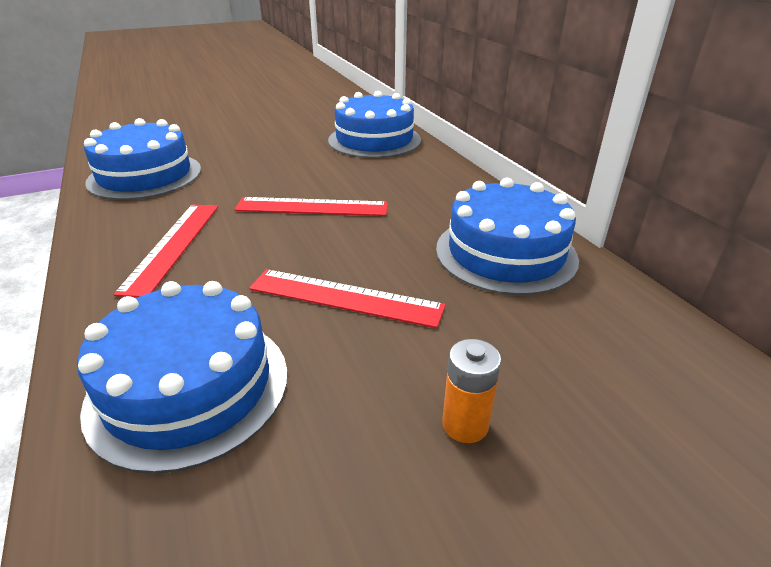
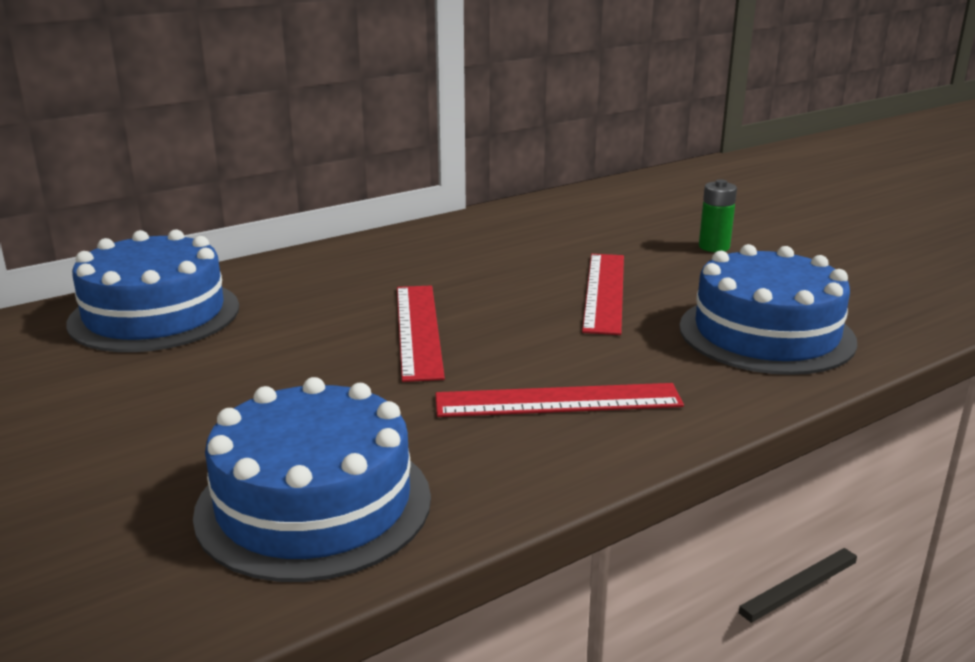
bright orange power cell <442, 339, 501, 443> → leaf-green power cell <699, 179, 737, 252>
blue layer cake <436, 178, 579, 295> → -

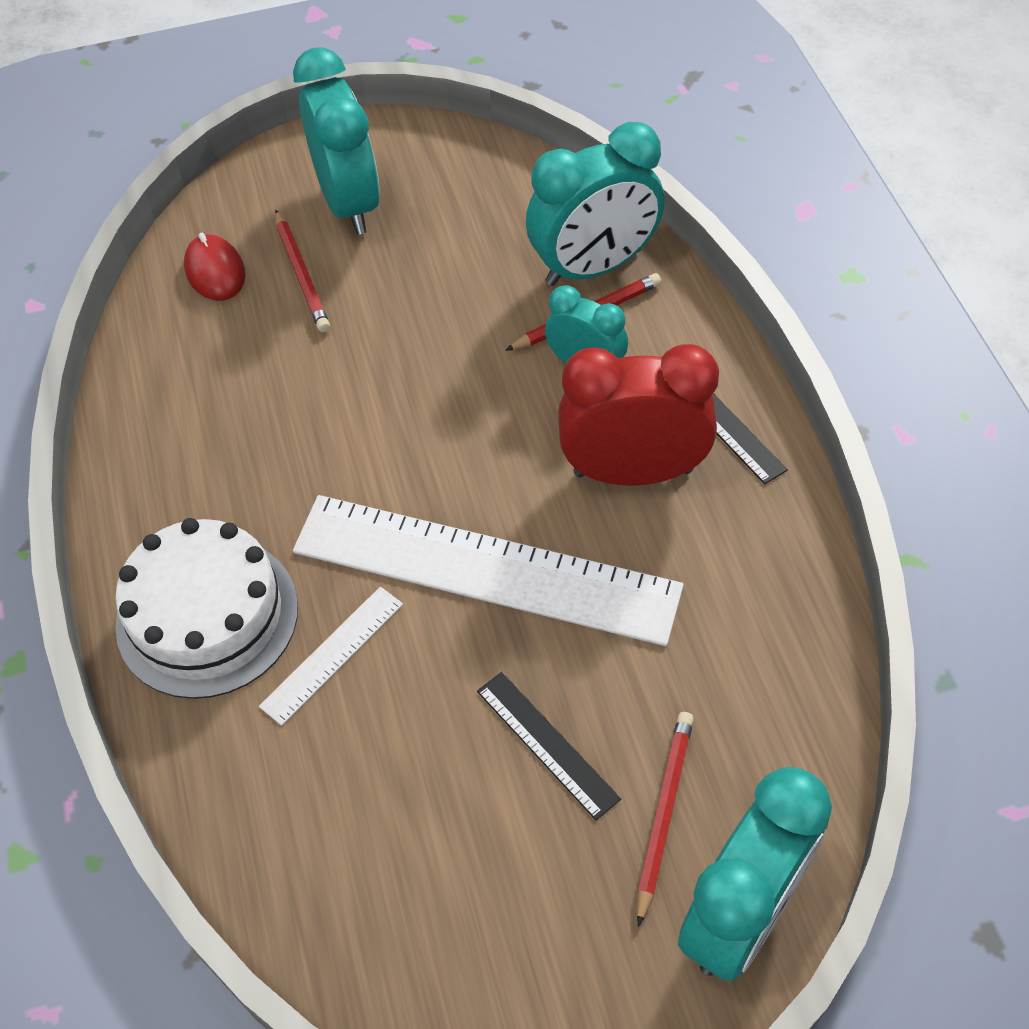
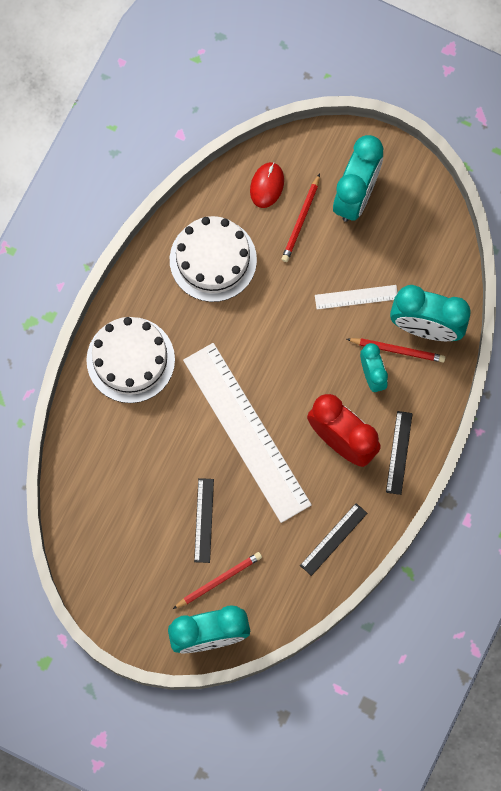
- → white layer cake <170, 216, 257, 302>
- → ebony measuring stick <300, 503, 367, 576>
white measuring stick <259, 587, 403, 726> → white measuring stick <315, 285, 398, 309>, relocated

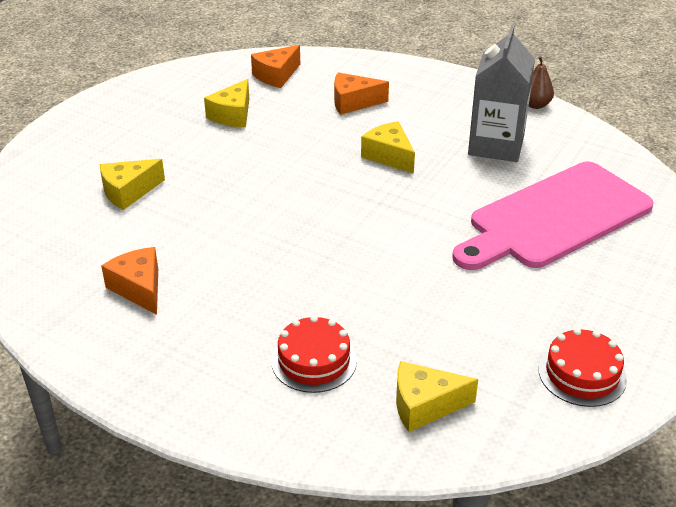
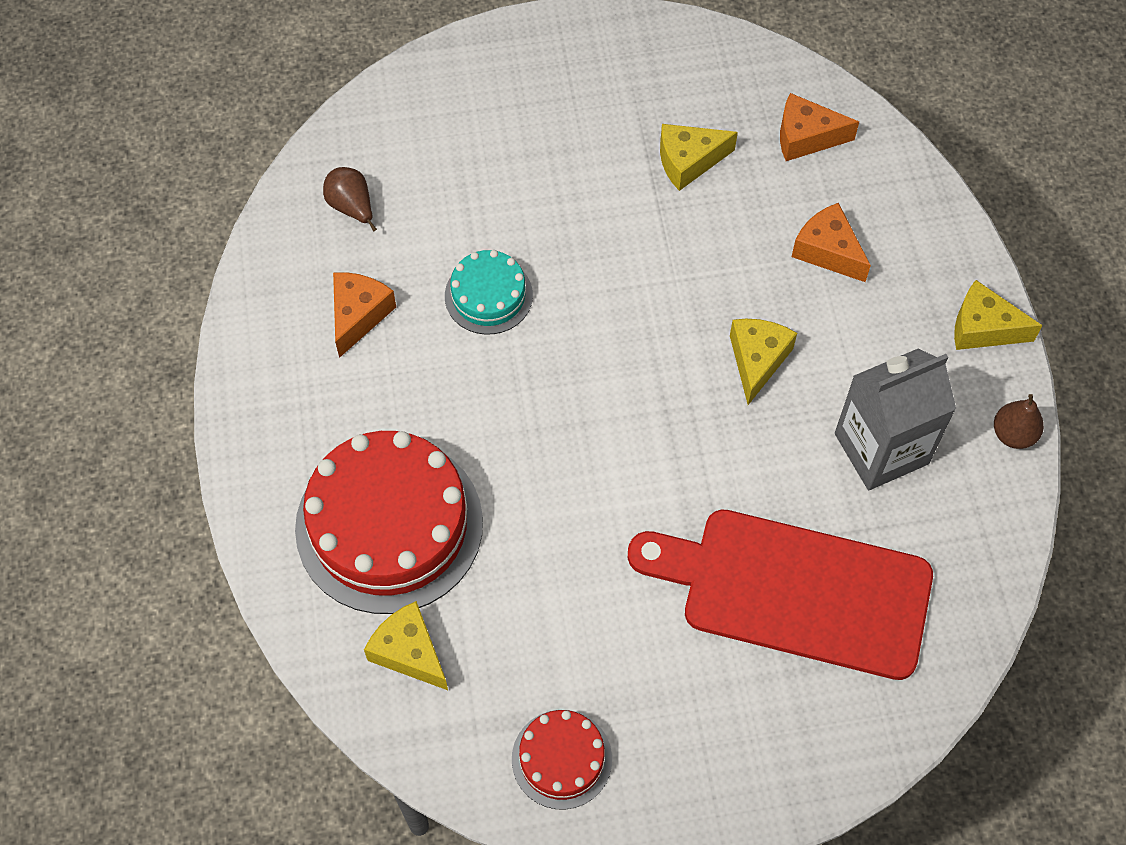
scarlet layer cake <272, 316, 357, 393> → scarlet layer cake <295, 431, 483, 614>, x1.98
- → russet pear <323, 167, 377, 232>
- → turquoise layer cake <445, 250, 533, 334>
pink bread board <452, 162, 654, 270> → scarlet bread board <627, 509, 933, 680>
bright yellow cheese <100, 159, 165, 210> → bright yellow cheese <954, 280, 1043, 350>, relocated

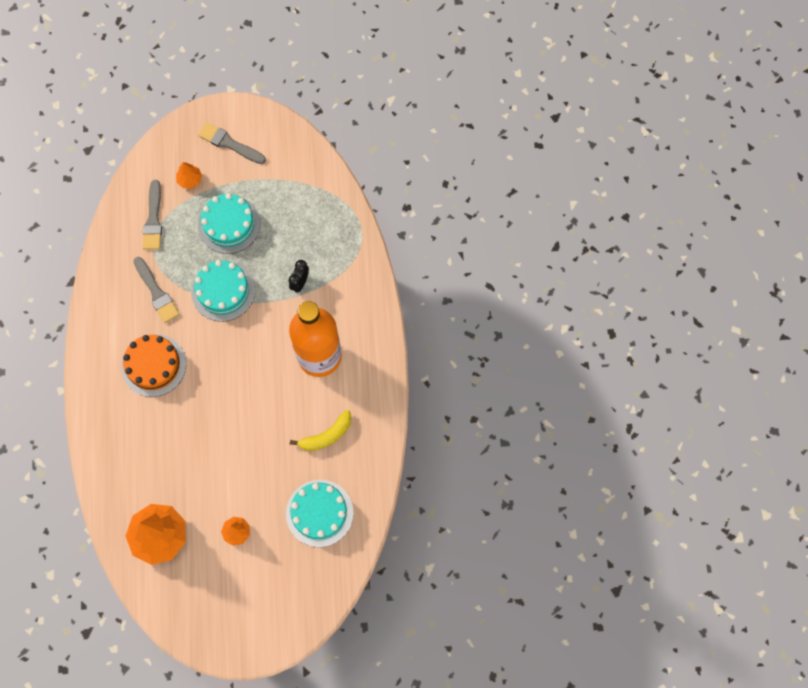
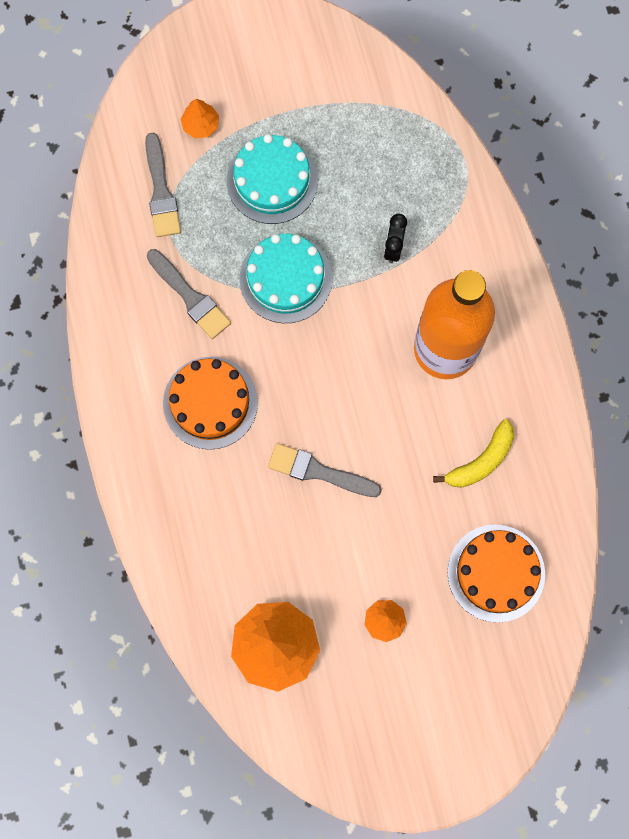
ash-grey paint brush <198, 122, 266, 164> → ash-grey paint brush <268, 443, 382, 497>, relocated
turquoise layer cake <286, 480, 353, 547> → bright orange layer cake <447, 525, 545, 623>

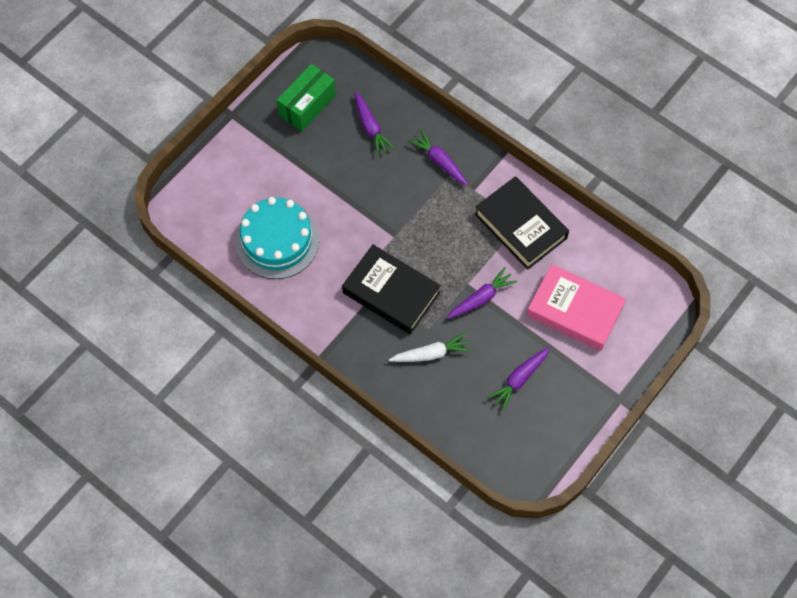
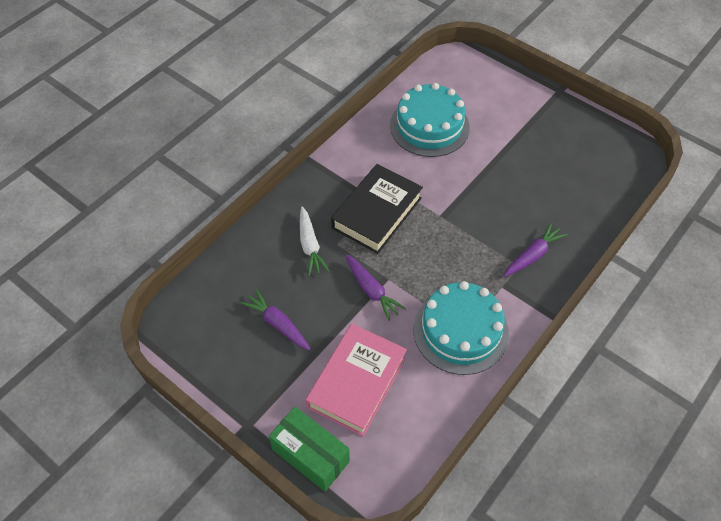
leaf-green box <277, 64, 336, 131> → leaf-green box <269, 407, 350, 492>, relocated
ebony hardcover <475, 176, 569, 270> → turquoise layer cake <414, 281, 509, 375>
purple toy carrot <354, 92, 395, 156> → -

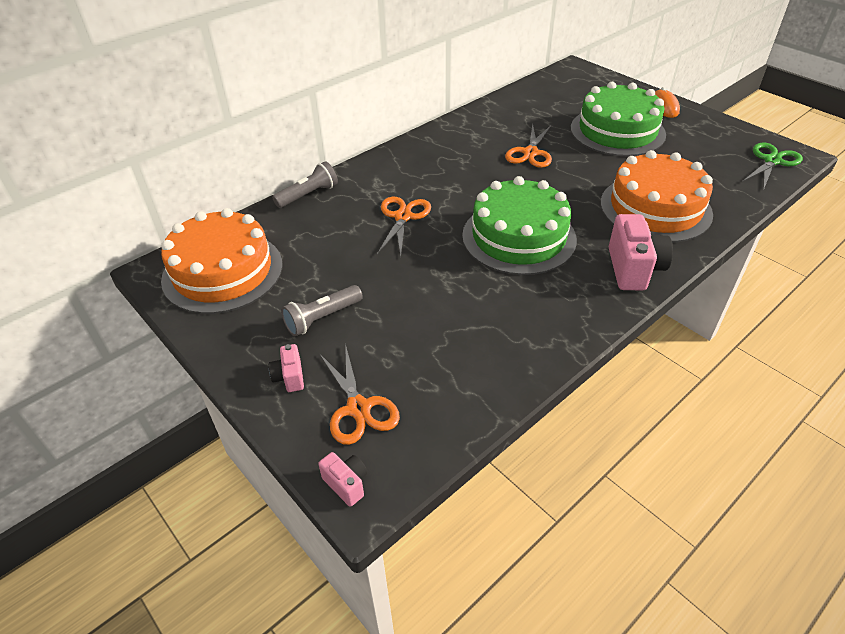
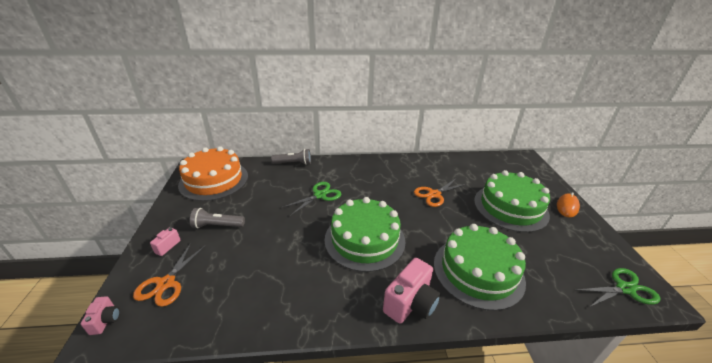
bright orange shears <377, 197, 431, 256> → leaf-green shears <281, 182, 341, 216>
bright orange layer cake <601, 150, 713, 243> → leaf-green layer cake <434, 224, 526, 311>

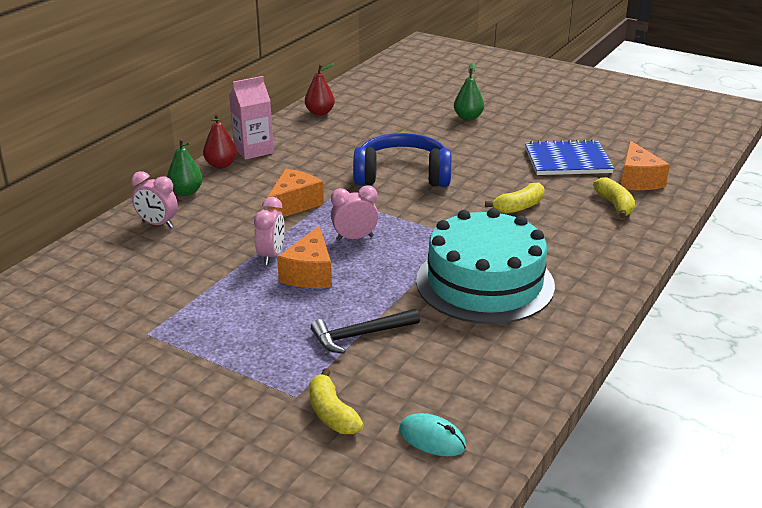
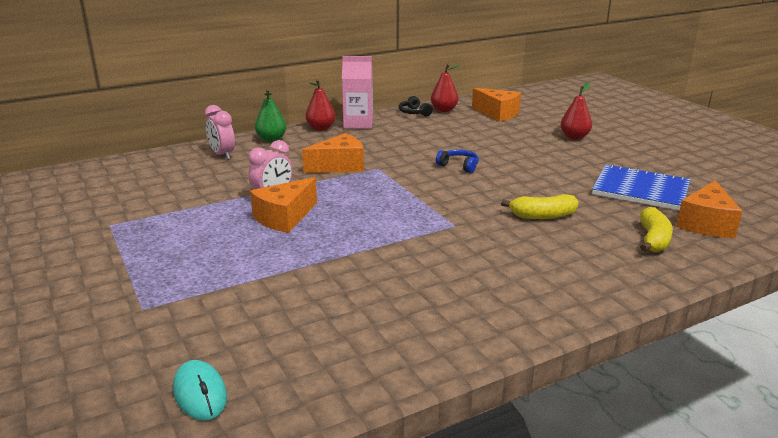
- → ebony headset <399, 96, 433, 117>
blue headset <353, 133, 451, 187> → blue headset <436, 150, 479, 173>, x0.42
- → bright orange cheese <472, 88, 521, 121>
leaf-green pear <454, 63, 484, 121> → scarlet pear <560, 83, 592, 140>
bright yellow toy banana <309, 368, 364, 434> → -
ebony hammer <311, 309, 420, 353> → -
pink alarm clock <331, 185, 378, 241> → -
turquoise layer cake <416, 208, 555, 324> → -

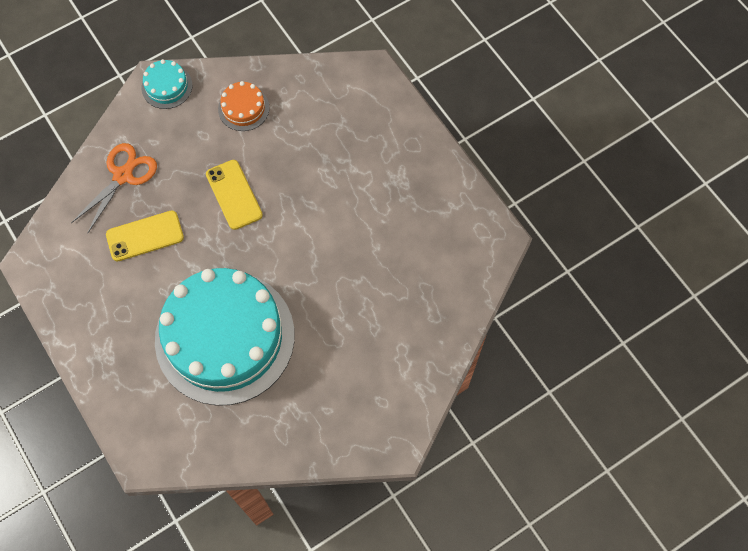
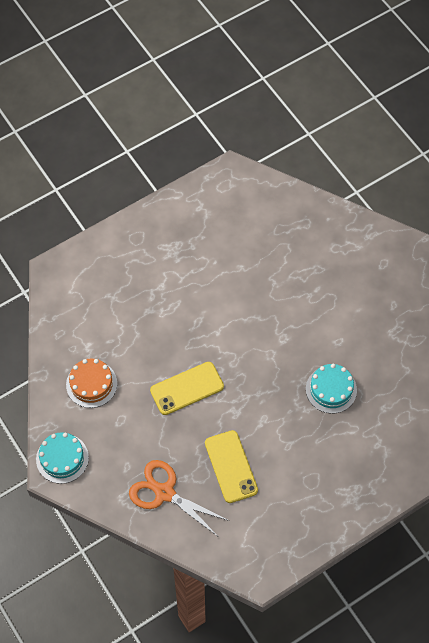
turquoise layer cake <155, 268, 295, 406> → turquoise layer cake <306, 364, 357, 414>, x0.40

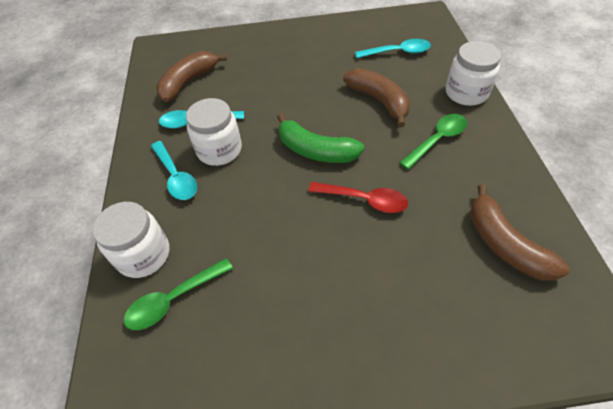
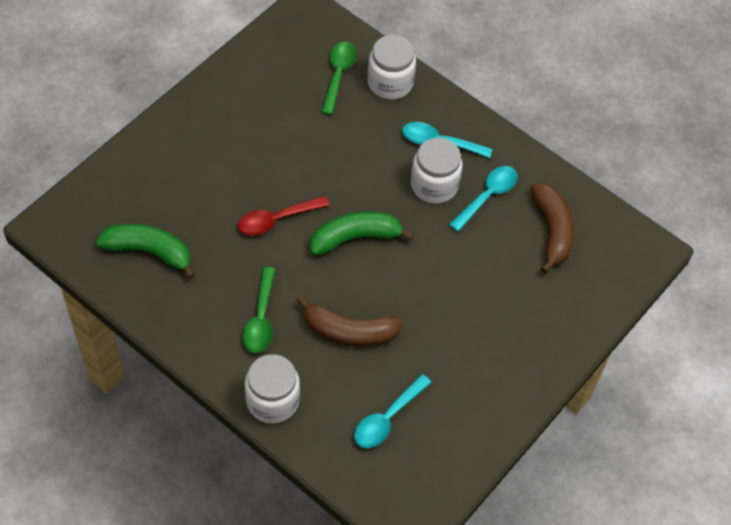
russet toy banana <470, 184, 570, 281> → leaf-green toy banana <96, 224, 195, 279>

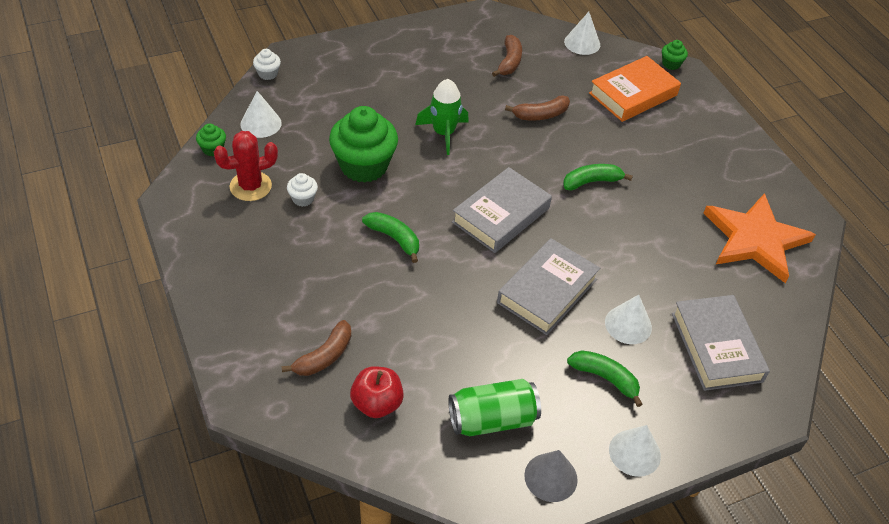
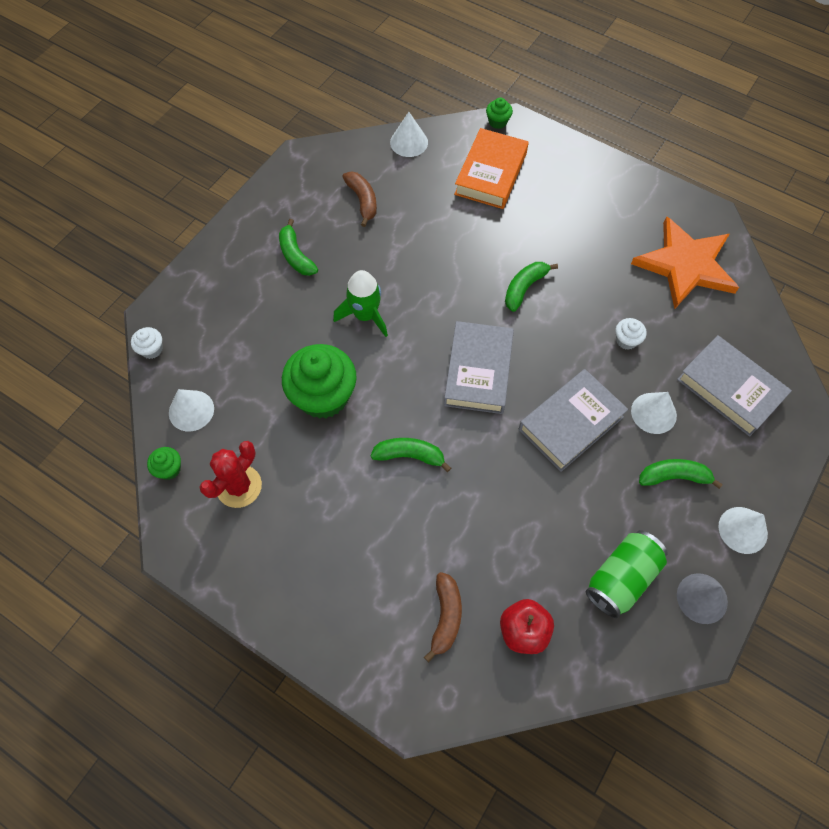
- → leaf-green toy banana <279, 219, 318, 276>
ash-grey hardcover <497, 238, 600, 335> → ash-grey hardcover <518, 369, 628, 472>, 45 degrees clockwise
white cupcake <287, 173, 318, 207> → white cupcake <615, 318, 647, 350>, relocated
russet toy banana <505, 95, 570, 120> → -

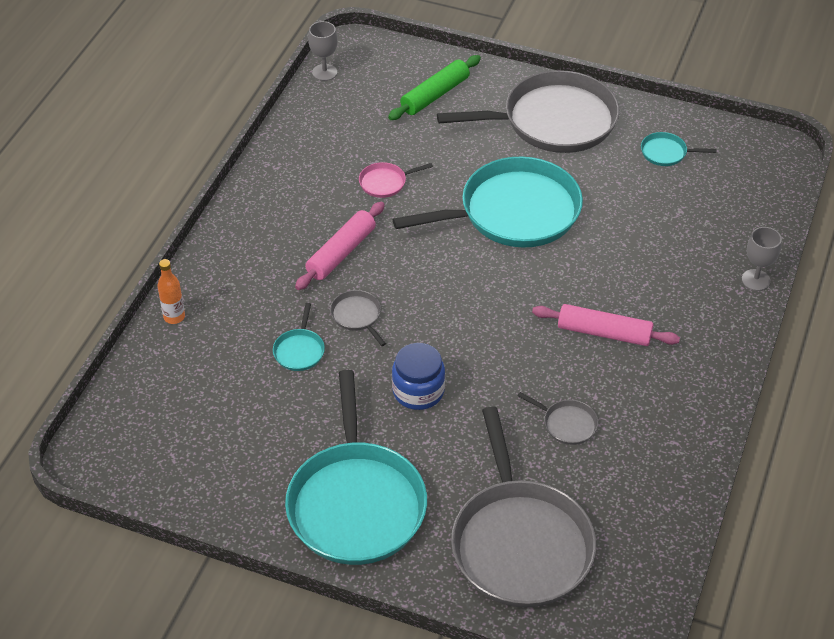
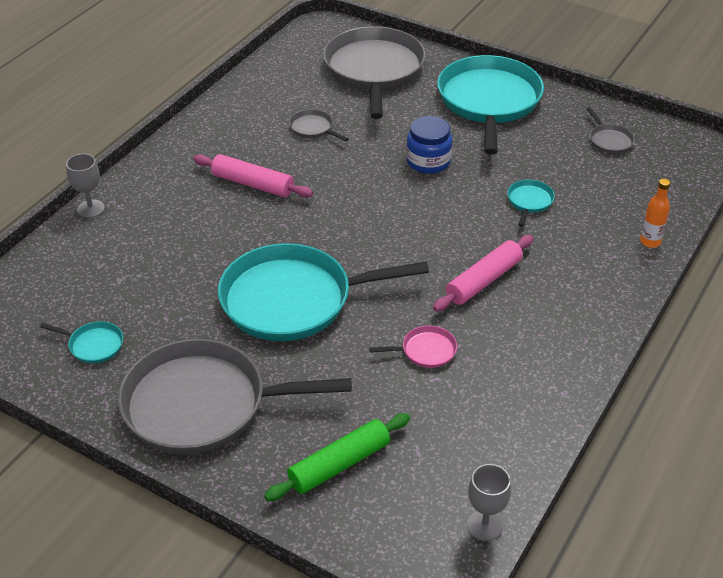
ash-grey pan <330, 290, 386, 346> → ash-grey pan <586, 107, 635, 154>, relocated

